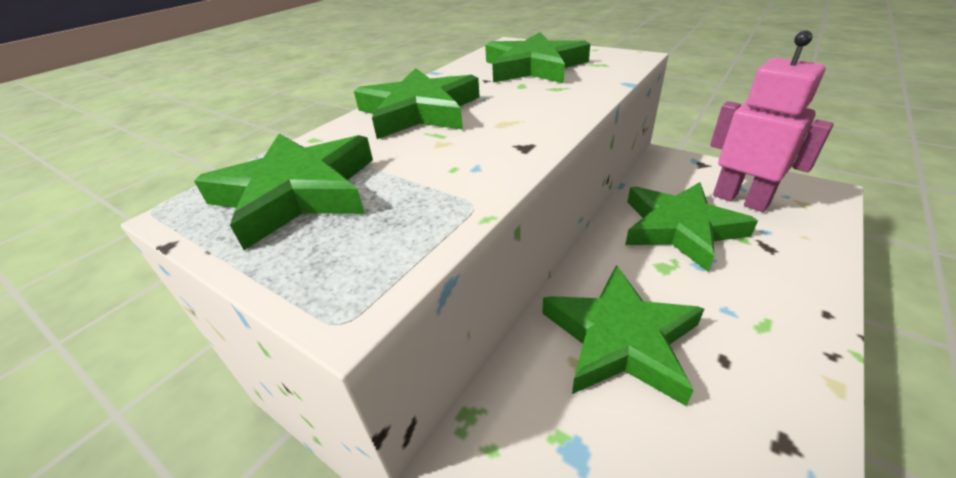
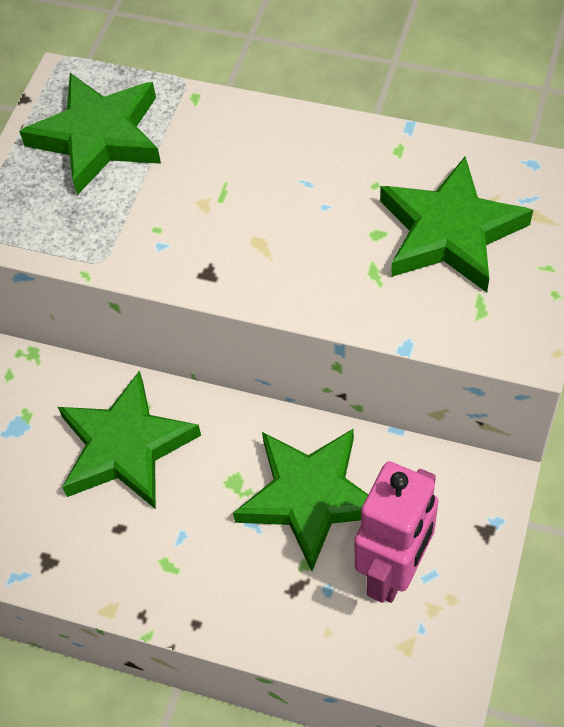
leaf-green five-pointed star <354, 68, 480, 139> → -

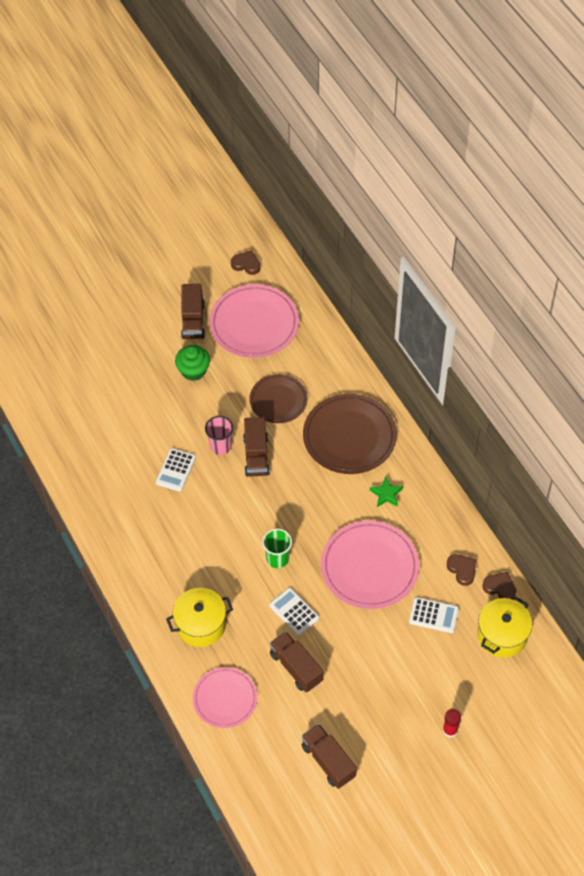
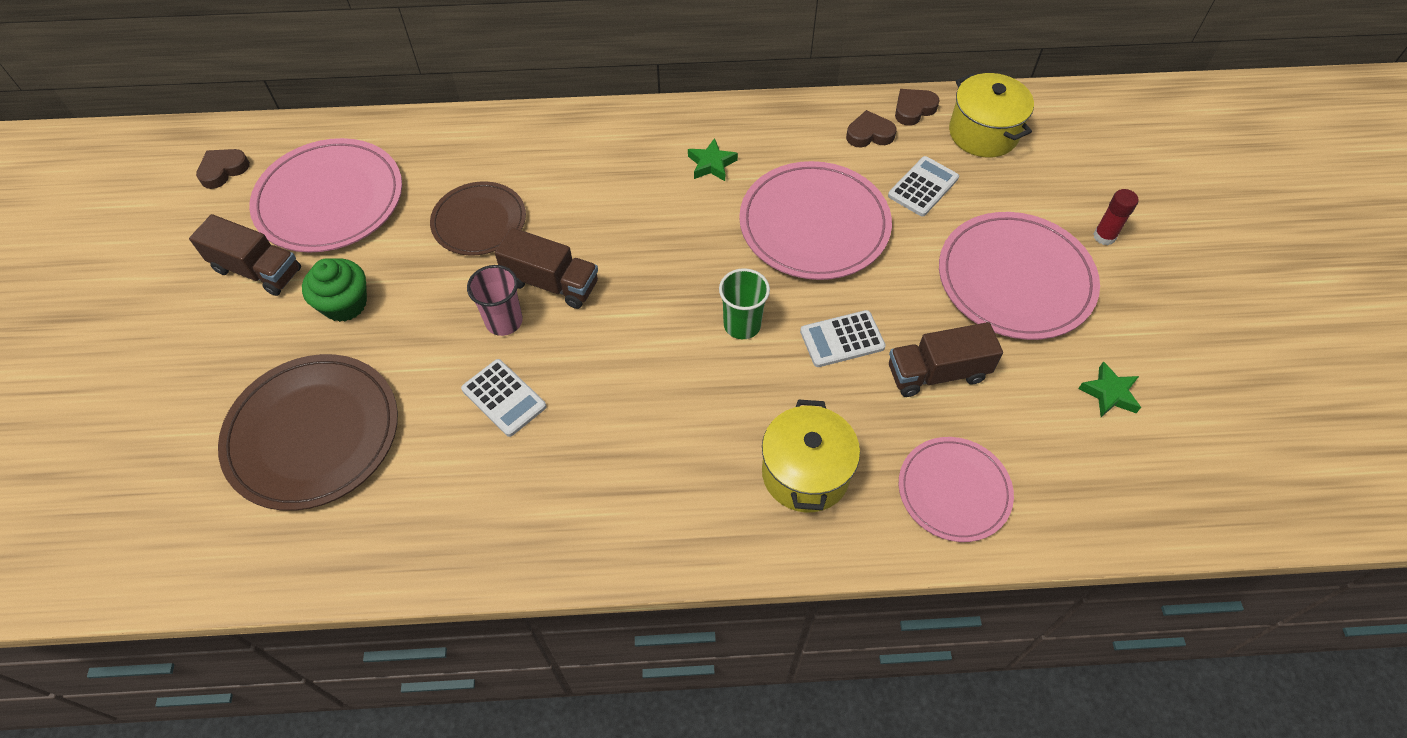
russet flat dish <303, 394, 397, 474> → russet flat dish <218, 354, 398, 511>, relocated
- → pink flat dish <939, 212, 1100, 340>
russet toy truck <301, 724, 357, 789> → leaf-green five-pointed star <1078, 361, 1141, 417>

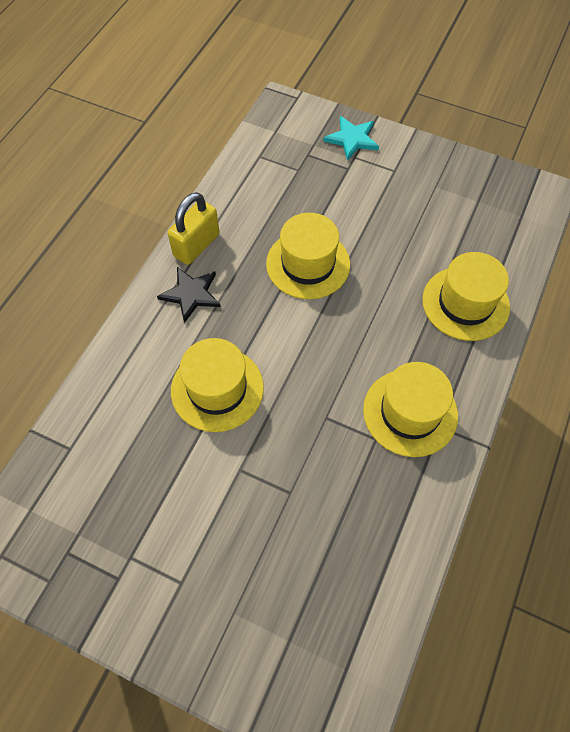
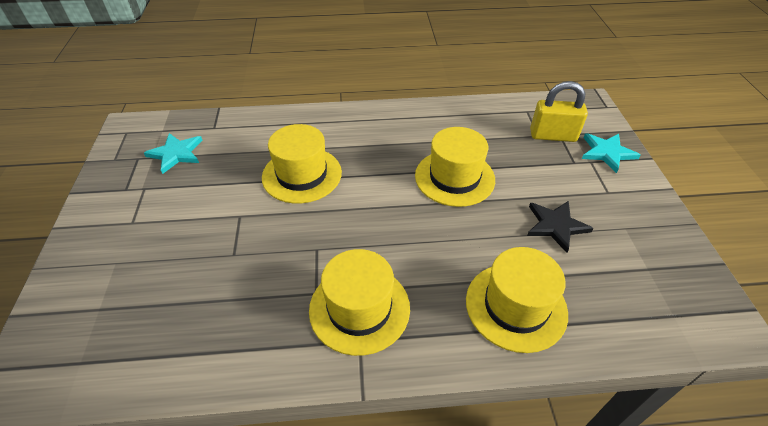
- → turquoise five-pointed star <144, 133, 203, 174>
ebony five-pointed star <157, 267, 221, 323> → ebony five-pointed star <527, 201, 594, 253>, relocated
bright yellow padlock <168, 192, 220, 265> → bright yellow padlock <530, 81, 588, 142>, relocated

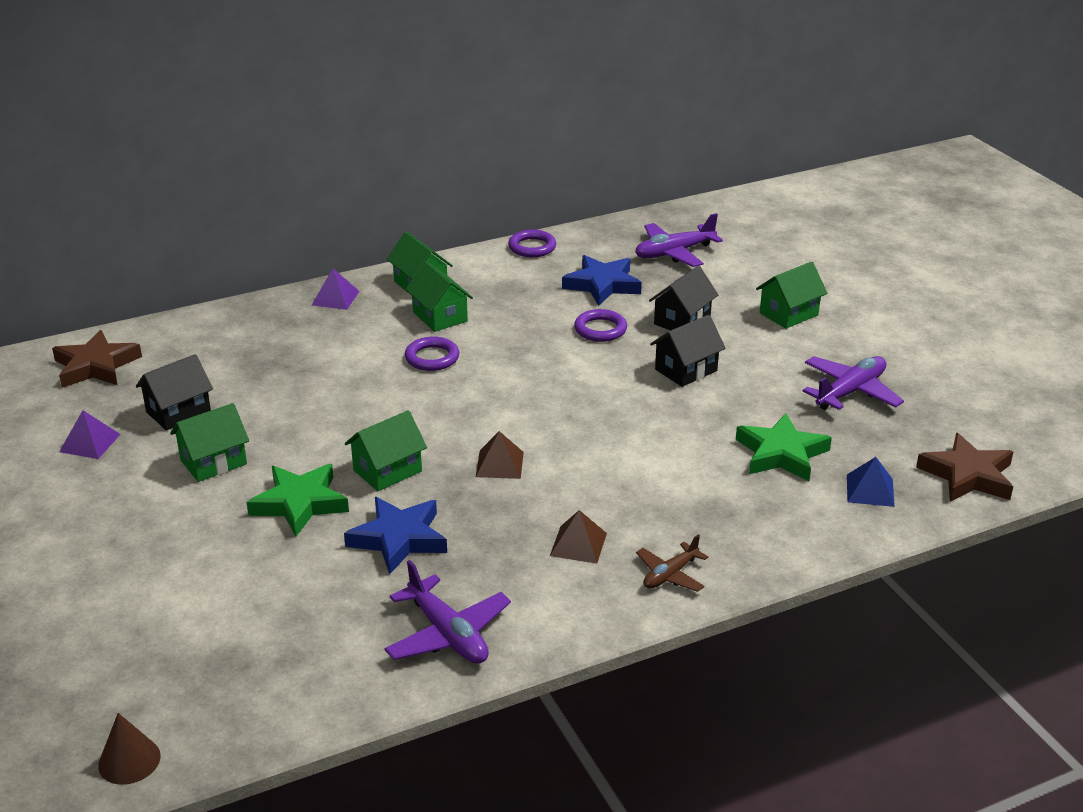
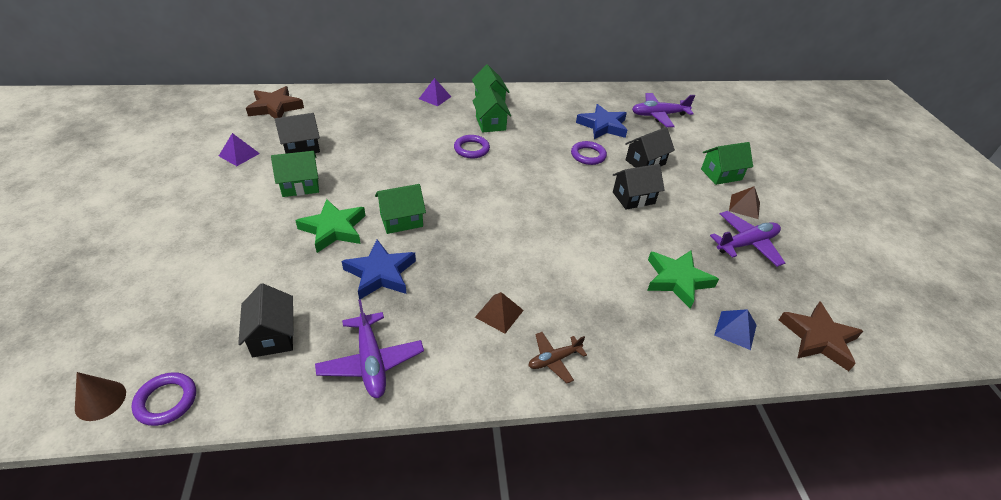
purple hoop <508, 230, 556, 257> → purple hoop <131, 372, 196, 426>, relocated
- → ebony cottage <238, 283, 294, 357>
russet pyramid shape <476, 431, 524, 479> → russet pyramid shape <729, 186, 760, 219>, relocated

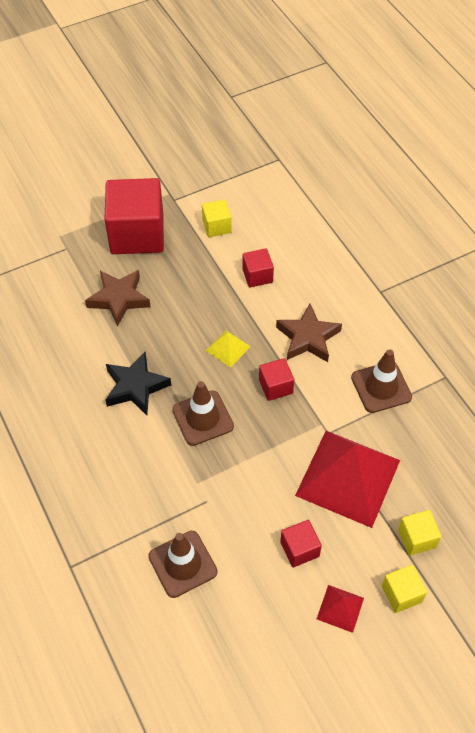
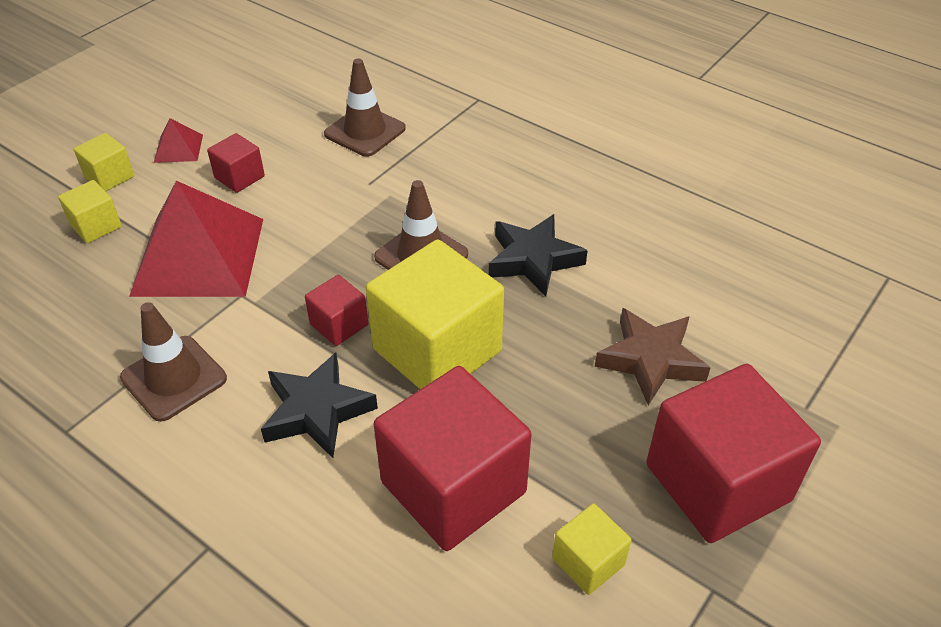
russet five-pointed star <276, 304, 342, 362> → ebony five-pointed star <261, 352, 378, 458>
bright yellow pyramid shape <206, 330, 251, 368> → bright yellow cube <366, 239, 504, 389>
scarlet cube <242, 248, 274, 287> → scarlet cube <374, 366, 532, 551>, x2.14

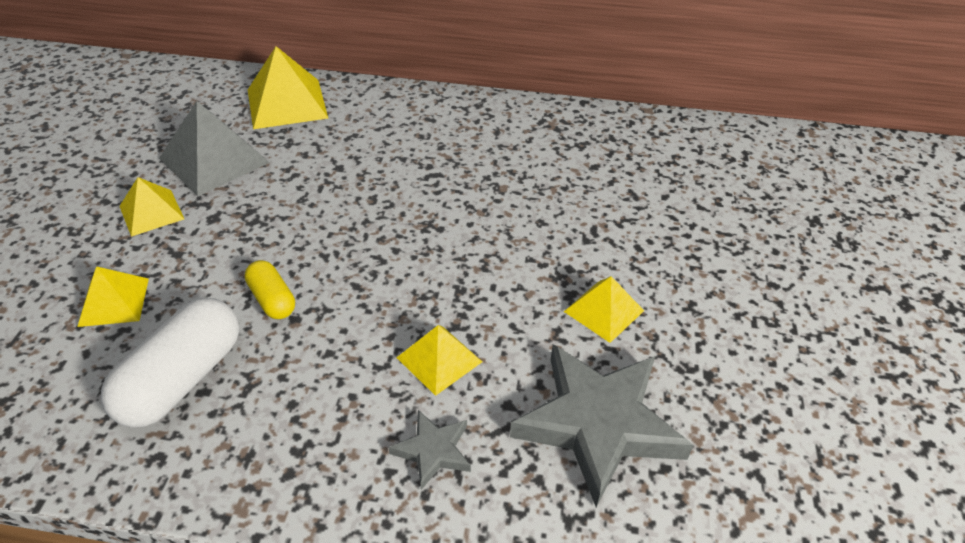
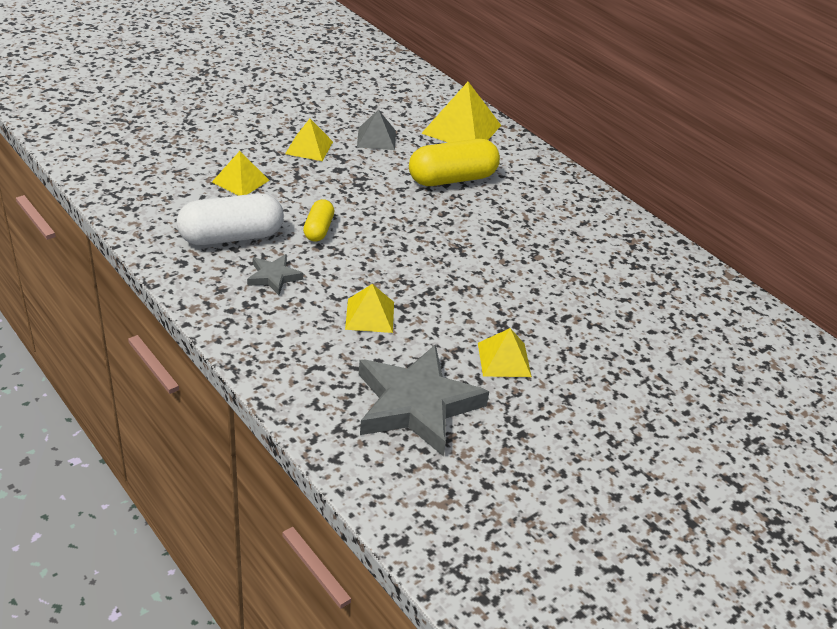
ash-grey five-pointed star <389, 410, 471, 490> → ash-grey five-pointed star <247, 254, 303, 295>, relocated
ash-grey pyramid shape <159, 101, 270, 196> → ash-grey pyramid shape <357, 110, 396, 150>, x0.60
- → bright yellow pill <409, 139, 500, 186>

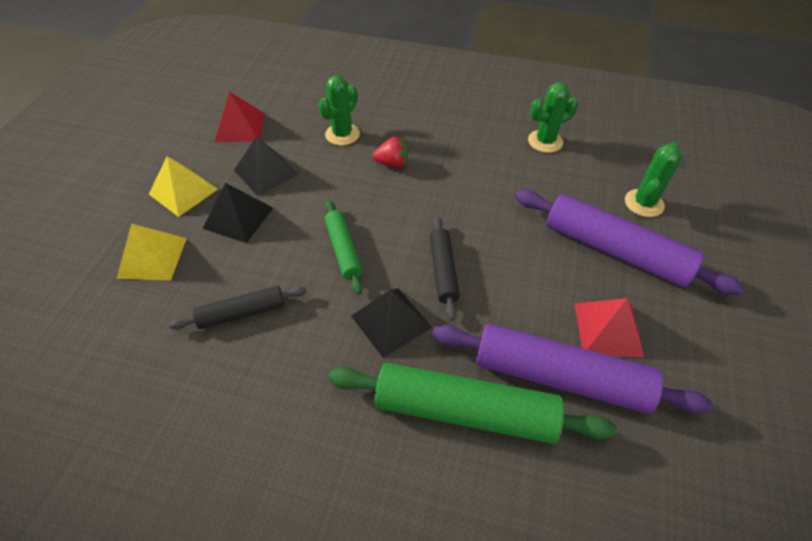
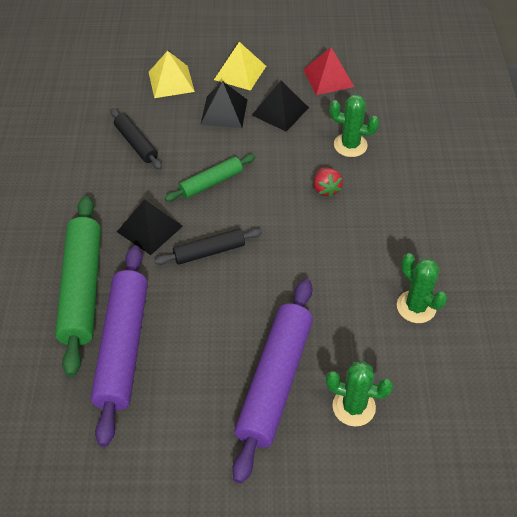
scarlet pyramid shape <575, 298, 644, 357> → -

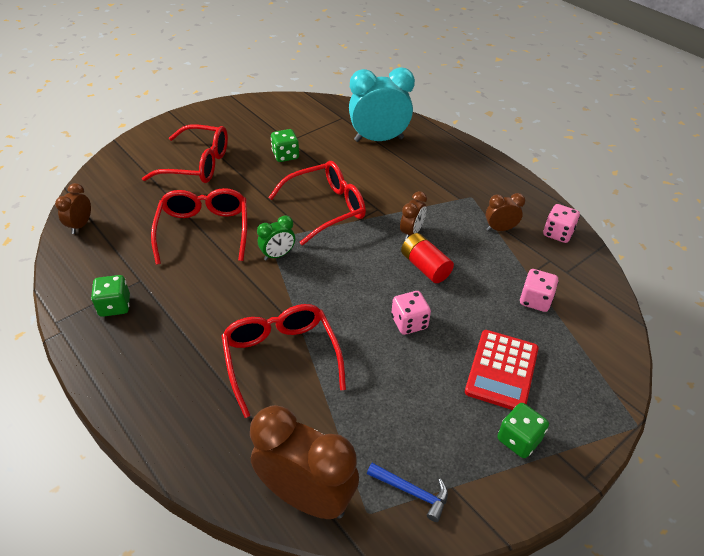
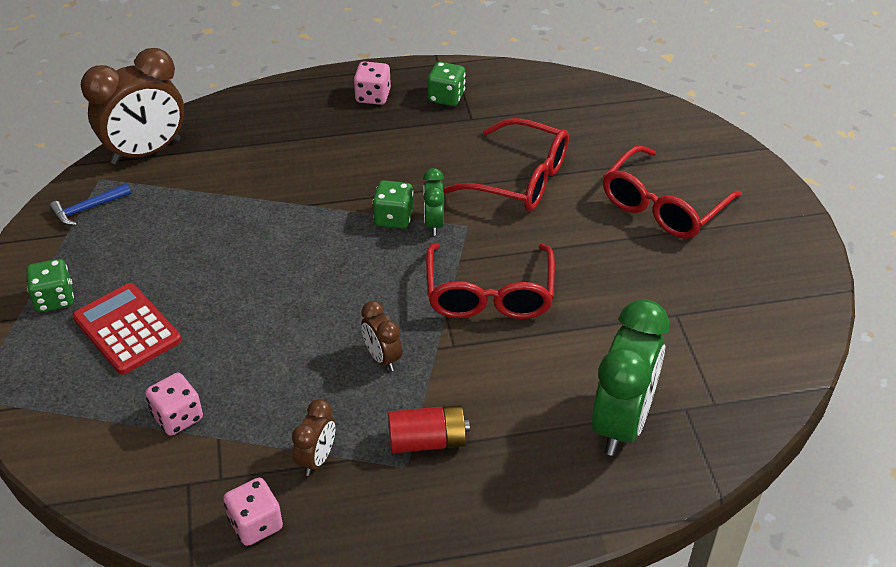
pink game die <391, 291, 431, 335> → pink game die <353, 61, 391, 105>, relocated
leaf-green game die <271, 129, 299, 162> → leaf-green game die <372, 180, 413, 229>, relocated
scarlet power cell <401, 233, 454, 283> → scarlet power cell <388, 405, 470, 453>, relocated
turquoise alarm clock <349, 67, 415, 142> → leaf-green alarm clock <592, 299, 669, 456>
russet alarm clock <55, 183, 91, 234> → -
scarlet spectacles <222, 304, 346, 418> → -

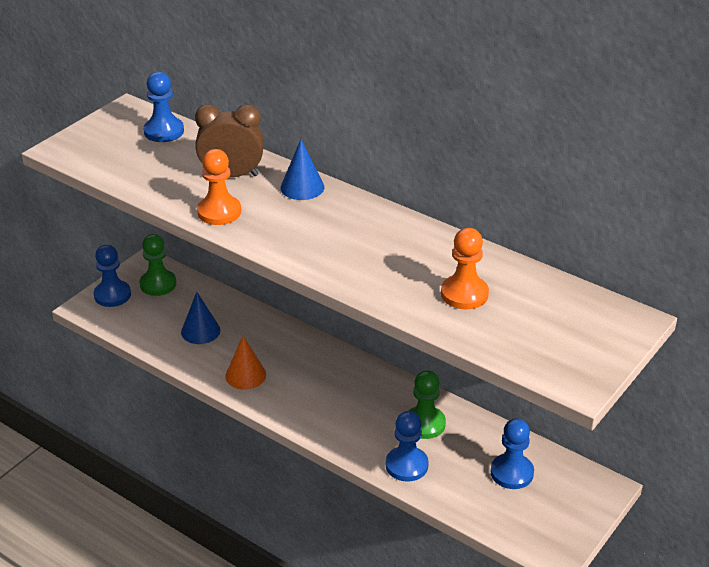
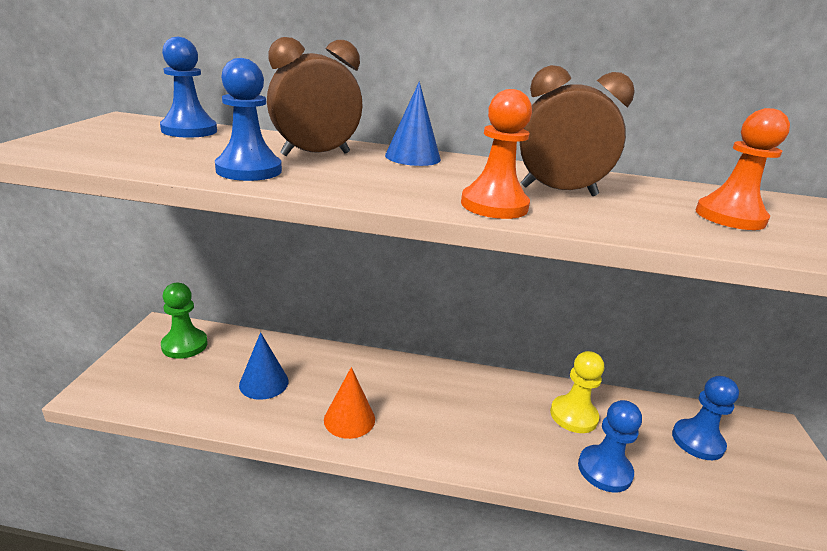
blue chess pawn <94, 245, 131, 307> → blue chess pawn <215, 58, 282, 181>, relocated
bright orange chess pawn <197, 149, 241, 225> → bright orange chess pawn <461, 89, 532, 219>, relocated
- → russet alarm clock <519, 65, 635, 196>
leaf-green chess pawn <409, 370, 446, 439> → bright yellow chess pawn <550, 351, 604, 433>

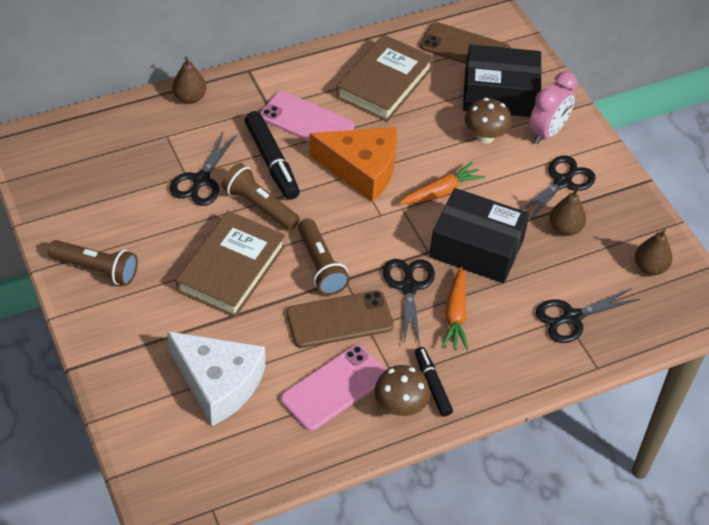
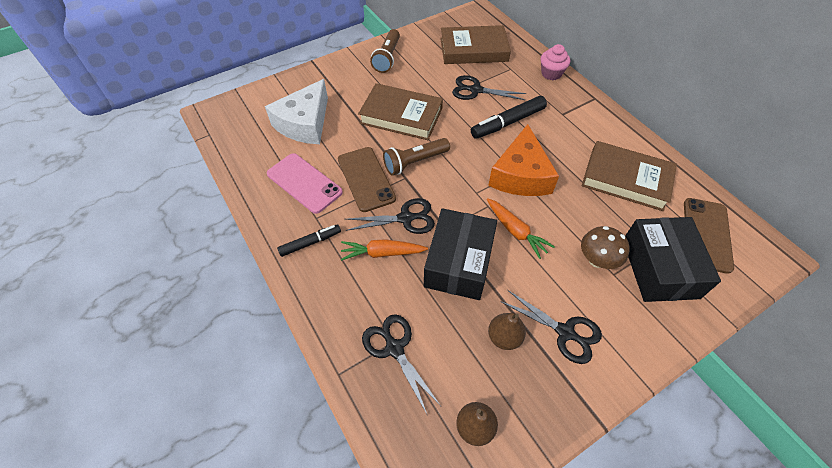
- → russet hardcover <440, 25, 511, 64>
russet pear <172, 56, 207, 104> → pink cupcake <541, 44, 570, 80>
russet pocket torch <222, 163, 300, 230> → -
pink smartphone <260, 91, 354, 141> → -
russet toadstool <374, 365, 430, 416> → -
pink alarm clock <529, 71, 577, 144> → -

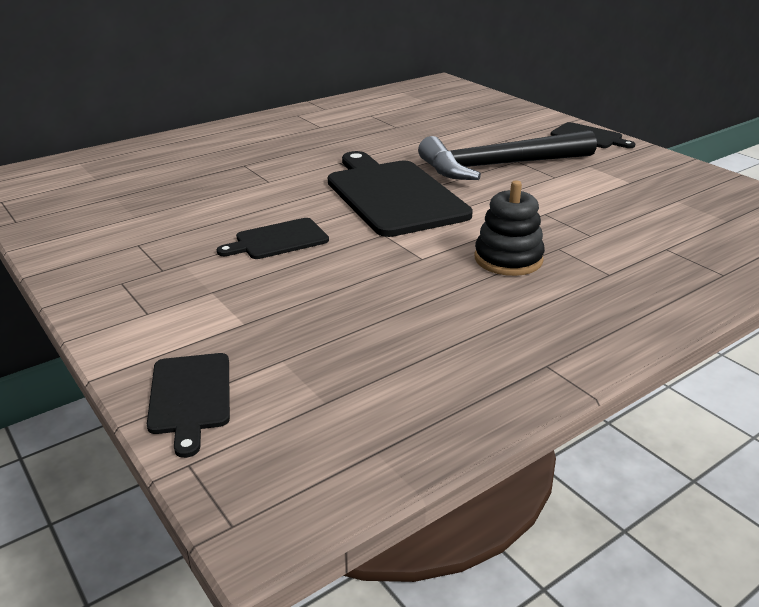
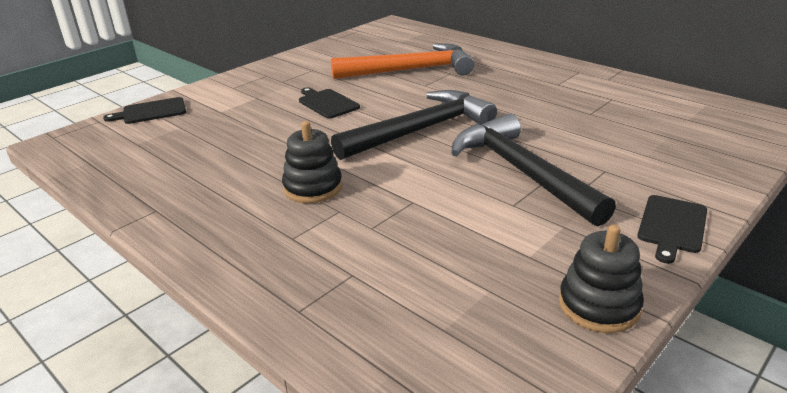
- → bright orange hammer <331, 44, 474, 79>
ebony bread board <328, 151, 473, 237> → ebony hammer <331, 90, 497, 160>
- → ebony stacking toy <559, 225, 644, 333>

